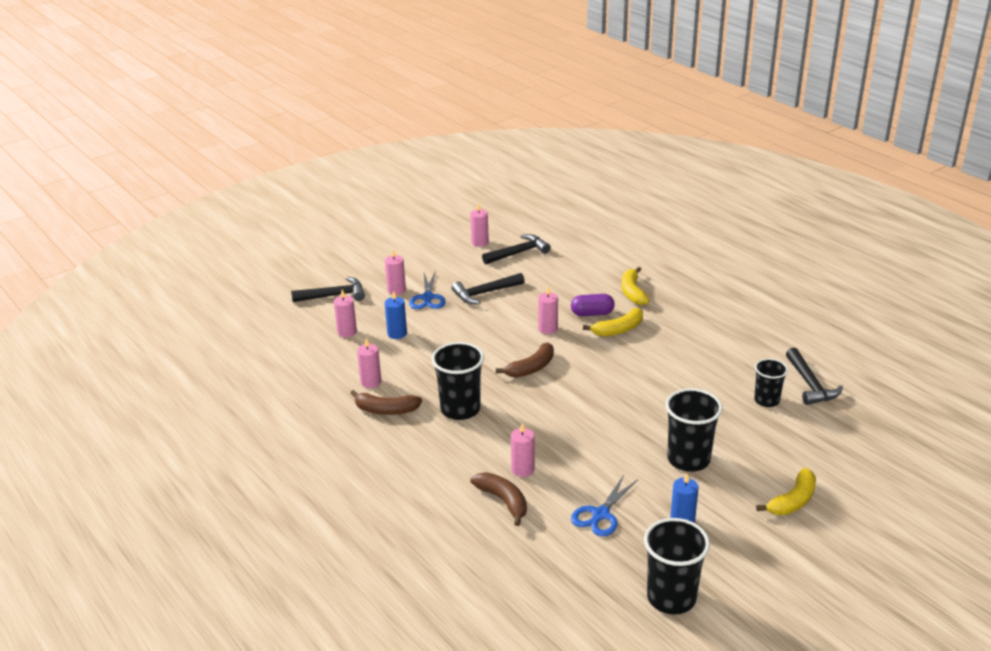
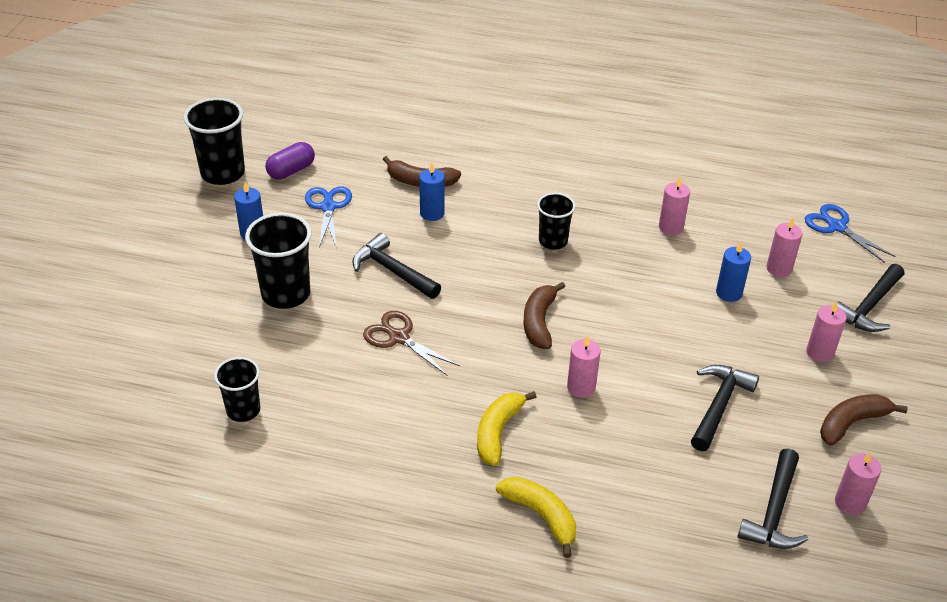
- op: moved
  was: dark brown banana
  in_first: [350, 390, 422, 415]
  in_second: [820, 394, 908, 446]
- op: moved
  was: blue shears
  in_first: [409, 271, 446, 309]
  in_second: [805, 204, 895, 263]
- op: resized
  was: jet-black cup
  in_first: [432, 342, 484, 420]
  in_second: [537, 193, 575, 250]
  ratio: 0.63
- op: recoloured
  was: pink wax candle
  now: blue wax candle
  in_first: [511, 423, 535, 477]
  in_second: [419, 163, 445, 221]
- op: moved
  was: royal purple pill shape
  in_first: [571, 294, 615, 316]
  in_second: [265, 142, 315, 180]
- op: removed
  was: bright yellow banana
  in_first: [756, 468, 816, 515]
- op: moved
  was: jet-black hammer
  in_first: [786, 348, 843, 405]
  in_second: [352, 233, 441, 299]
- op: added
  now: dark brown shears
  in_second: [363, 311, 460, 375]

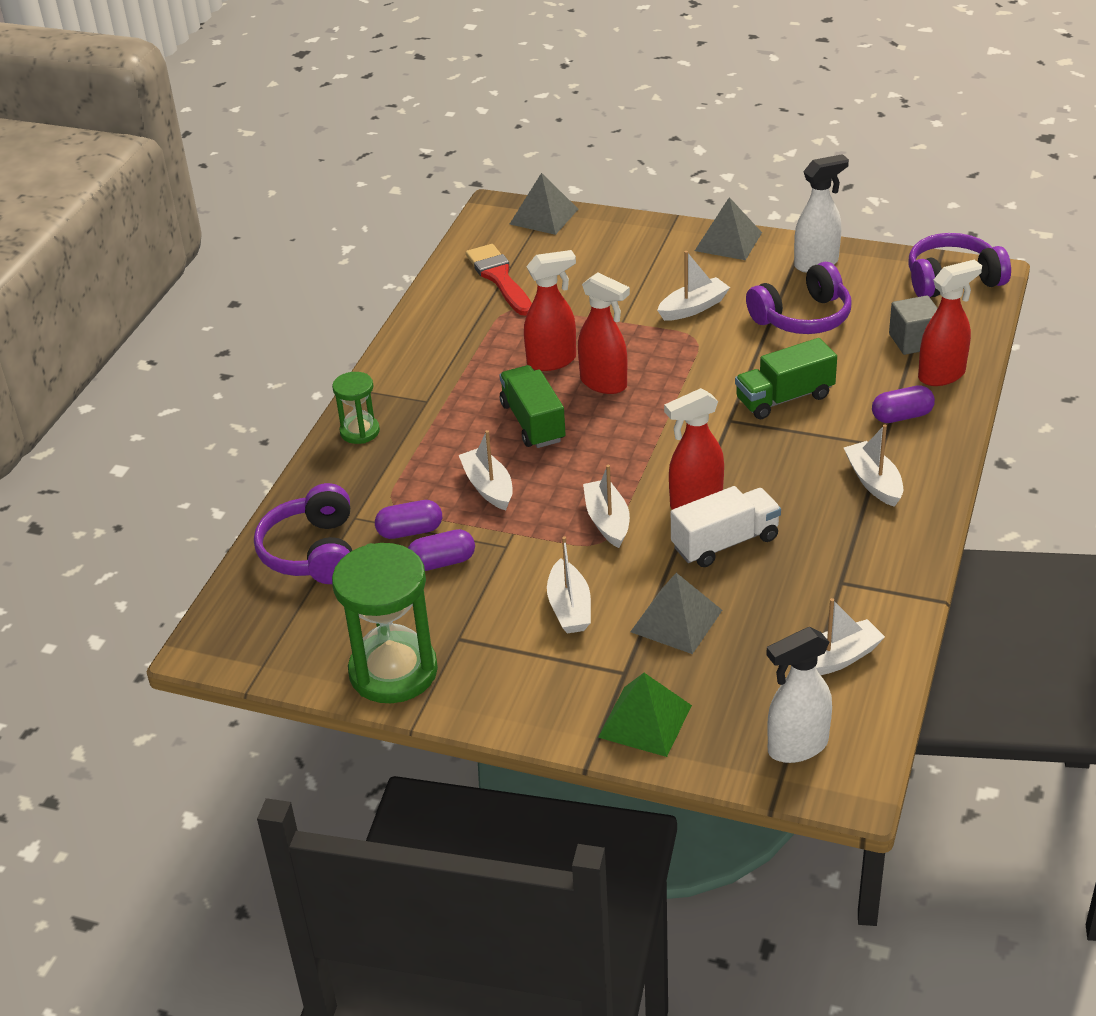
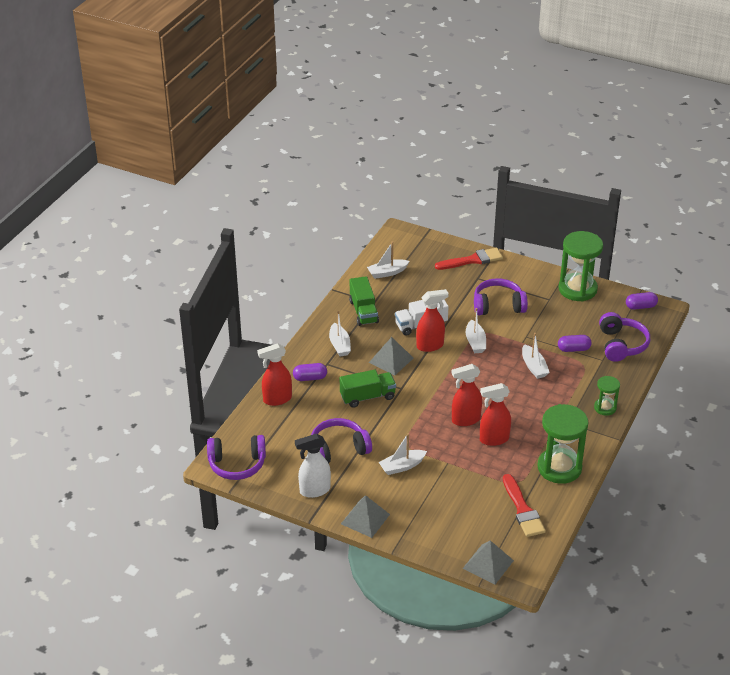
- op: moved
  was: royal purple pill shape
  in_first: [408, 529, 475, 571]
  in_second: [626, 292, 658, 310]
- op: moved
  was: leaf-green toy truck
  in_first: [499, 365, 566, 448]
  in_second: [349, 276, 379, 326]
- op: replaced
  was: white toy boat
  now: royal purple headphones
  in_first: [547, 536, 591, 633]
  in_second: [474, 278, 528, 316]
- op: turned
  was: red spray bottle
  in_first: [578, 272, 630, 394]
  in_second: [452, 364, 482, 426]
  clockwise: -60
- op: replaced
  was: leaf-green pyramid
  now: red paint brush
  in_first: [598, 673, 692, 757]
  in_second: [435, 248, 503, 270]
- op: moved
  was: grey pyramid
  in_first: [630, 573, 722, 654]
  in_second: [369, 337, 413, 375]
- op: removed
  was: white spray bottle
  in_first: [766, 627, 832, 763]
- op: removed
  was: grey cube
  in_first: [889, 295, 938, 355]
- op: added
  now: leaf-green hourglass
  in_second: [537, 404, 588, 484]

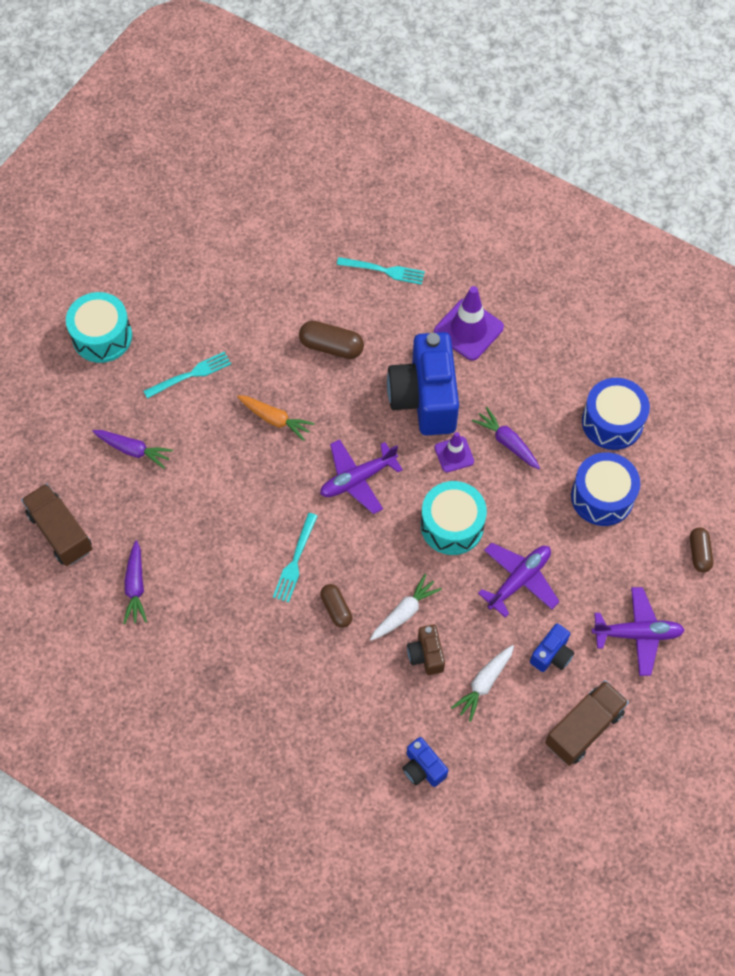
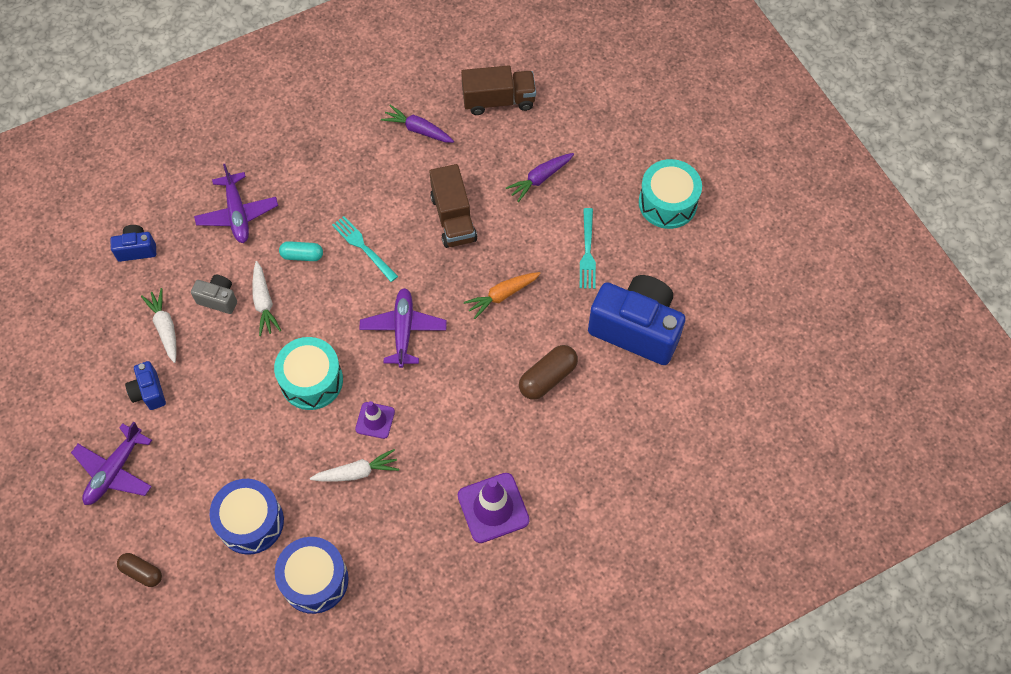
- op: recoloured
  was: dark brown pill shape
  now: aqua pill shape
  in_first: [320, 584, 352, 628]
  in_second: [279, 241, 323, 261]
- op: removed
  was: aqua table fork
  in_first: [337, 257, 425, 285]
- op: moved
  was: blue camera
  in_first: [387, 332, 459, 436]
  in_second: [588, 275, 686, 365]
- op: recoloured
  was: dark brown camera
  now: grey camera
  in_first: [407, 625, 445, 675]
  in_second: [191, 275, 237, 314]
- op: recoloured
  was: royal purple root vegetable
  now: white root vegetable
  in_first: [472, 407, 540, 469]
  in_second: [310, 449, 399, 482]
- op: moved
  was: royal purple toy plane
  in_first: [478, 542, 560, 617]
  in_second: [194, 164, 278, 243]
- op: moved
  was: dark brown toy truck
  in_first: [545, 680, 629, 766]
  in_second: [429, 164, 477, 248]

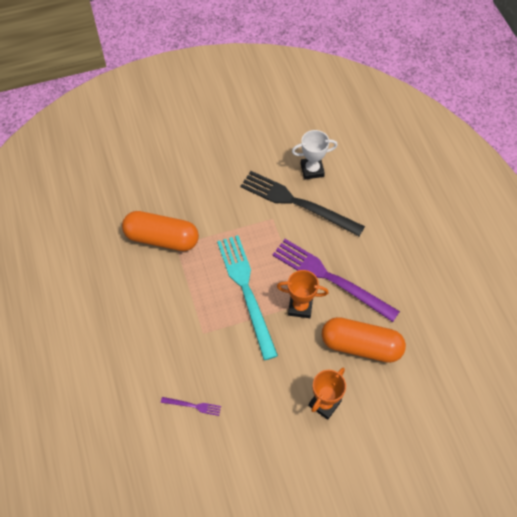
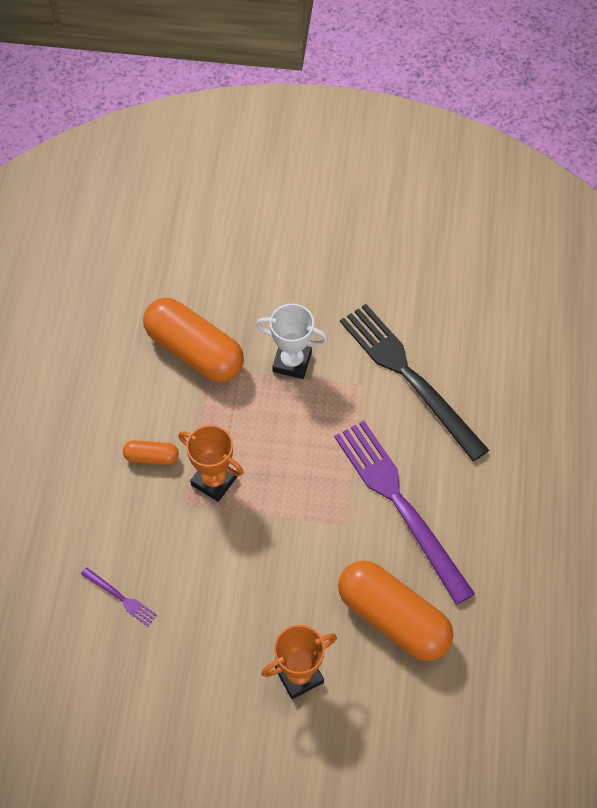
- op: removed
  was: aqua table fork
  in_first: [217, 235, 278, 360]
- op: moved
  was: orange trophy
  in_first: [277, 270, 329, 318]
  in_second: [178, 425, 244, 502]
- op: moved
  was: white trophy
  in_first: [292, 130, 338, 180]
  in_second: [256, 304, 328, 379]
- op: added
  now: orange pill shape
  in_second: [123, 440, 179, 465]

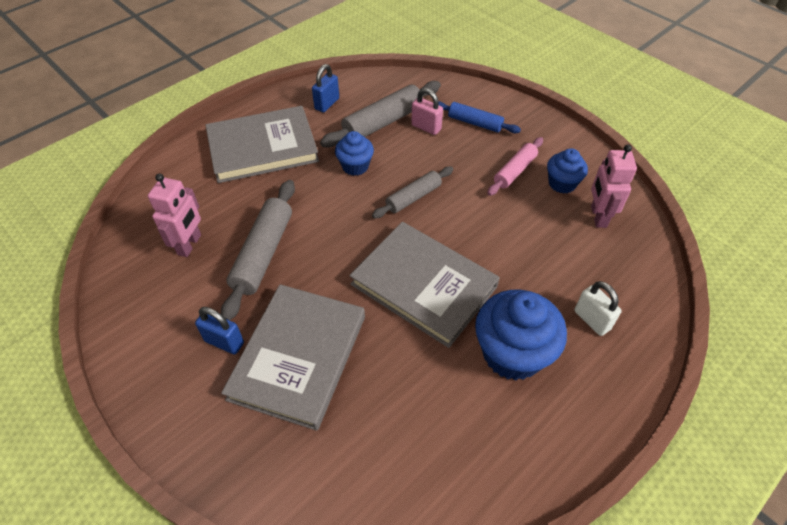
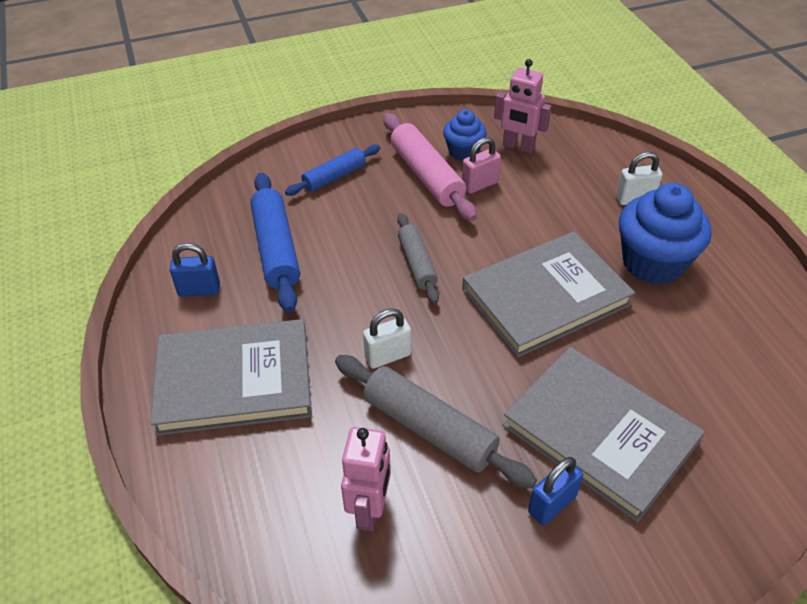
- op: turned
  was: pink robot
  in_first: [148, 174, 201, 257]
  in_second: [341, 427, 391, 531]
  clockwise: 60
- op: turned
  was: grey hardcover
  in_first: [206, 106, 319, 183]
  in_second: [150, 319, 312, 436]
  clockwise: 75
- op: turned
  was: blue small lock
  in_first: [312, 64, 339, 112]
  in_second: [170, 243, 220, 297]
  clockwise: -60
- op: recoloured
  was: grey dough roller
  now: blue dough roller
  in_first: [320, 81, 441, 147]
  in_second: [250, 173, 300, 313]
- op: removed
  was: blue muffin
  in_first: [335, 131, 374, 176]
- op: moved
  was: pink small lock
  in_first: [411, 88, 443, 135]
  in_second: [462, 137, 501, 194]
- op: resized
  was: pink dough roller
  in_first: [487, 137, 543, 196]
  in_second: [384, 113, 477, 221]
  ratio: 1.59
- op: added
  now: white small lock
  in_second: [363, 309, 411, 369]

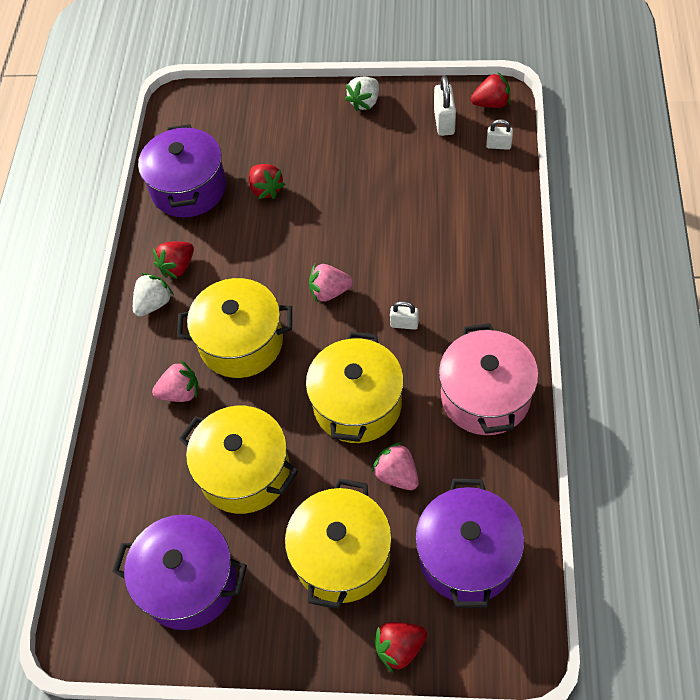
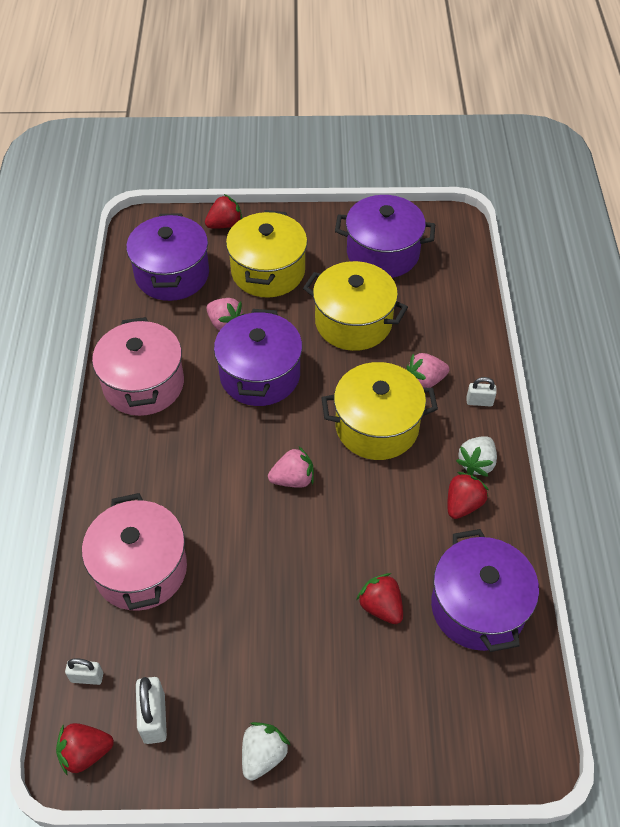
- op: recoloured
  was: bright yellow stockpot
  now: royal purple stockpot
  in_first: [306, 332, 404, 443]
  in_second: [214, 309, 302, 406]
- op: moved
  was: white small lock
  in_first: [390, 301, 419, 330]
  in_second: [467, 377, 497, 407]
- op: added
  now: pink stockpot
  in_second: [82, 493, 187, 611]

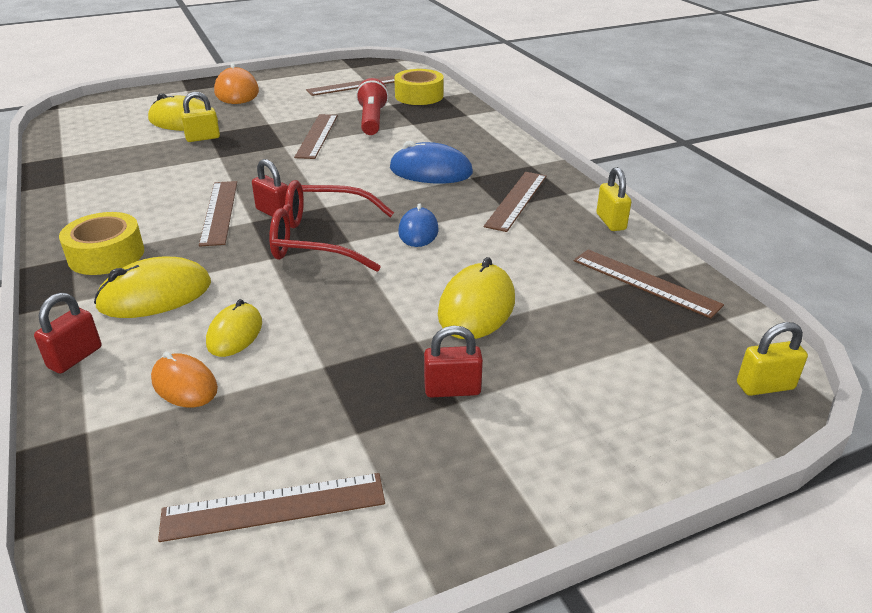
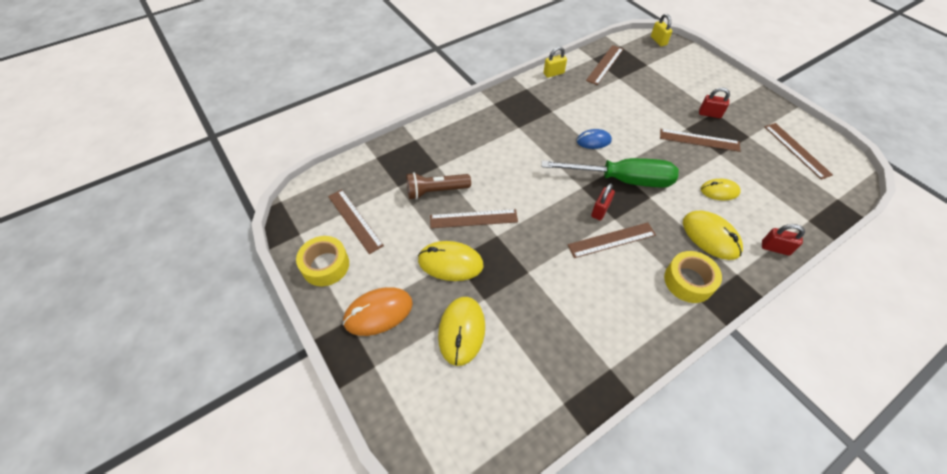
- op: removed
  was: orange PC mouse
  in_first: [151, 351, 218, 408]
- op: removed
  was: bright yellow small lock
  in_first: [181, 92, 220, 142]
- op: replaced
  was: red glasses
  now: leaf-green hand screwdriver
  in_first: [269, 180, 394, 272]
  in_second: [542, 158, 679, 188]
- op: recoloured
  was: red pocket torch
  now: dark brown pocket torch
  in_first: [356, 78, 389, 135]
  in_second: [406, 172, 471, 200]
- op: removed
  was: blue PC mouse
  in_first: [390, 141, 473, 183]
- op: moved
  was: bright yellow tape
  in_first: [394, 69, 444, 105]
  in_second: [296, 236, 349, 286]
- op: turned
  was: red small lock
  in_first: [424, 325, 483, 398]
  in_second: [699, 88, 730, 118]
  clockwise: -60
- op: moved
  was: bright yellow PC mouse
  in_first: [438, 257, 515, 339]
  in_second: [418, 241, 483, 281]
- op: moved
  was: dark brown measuring stick
  in_first: [484, 172, 546, 232]
  in_second: [660, 129, 741, 152]

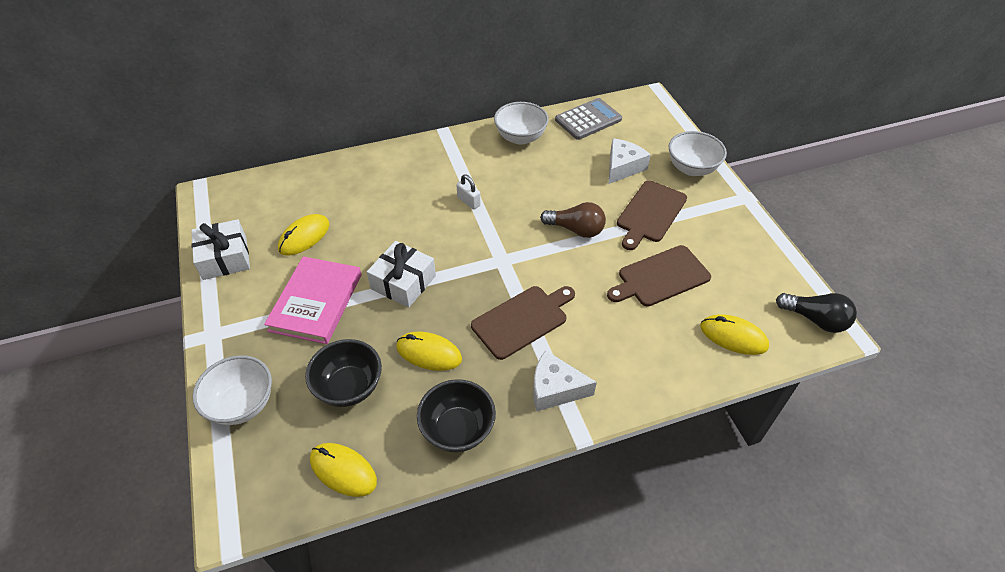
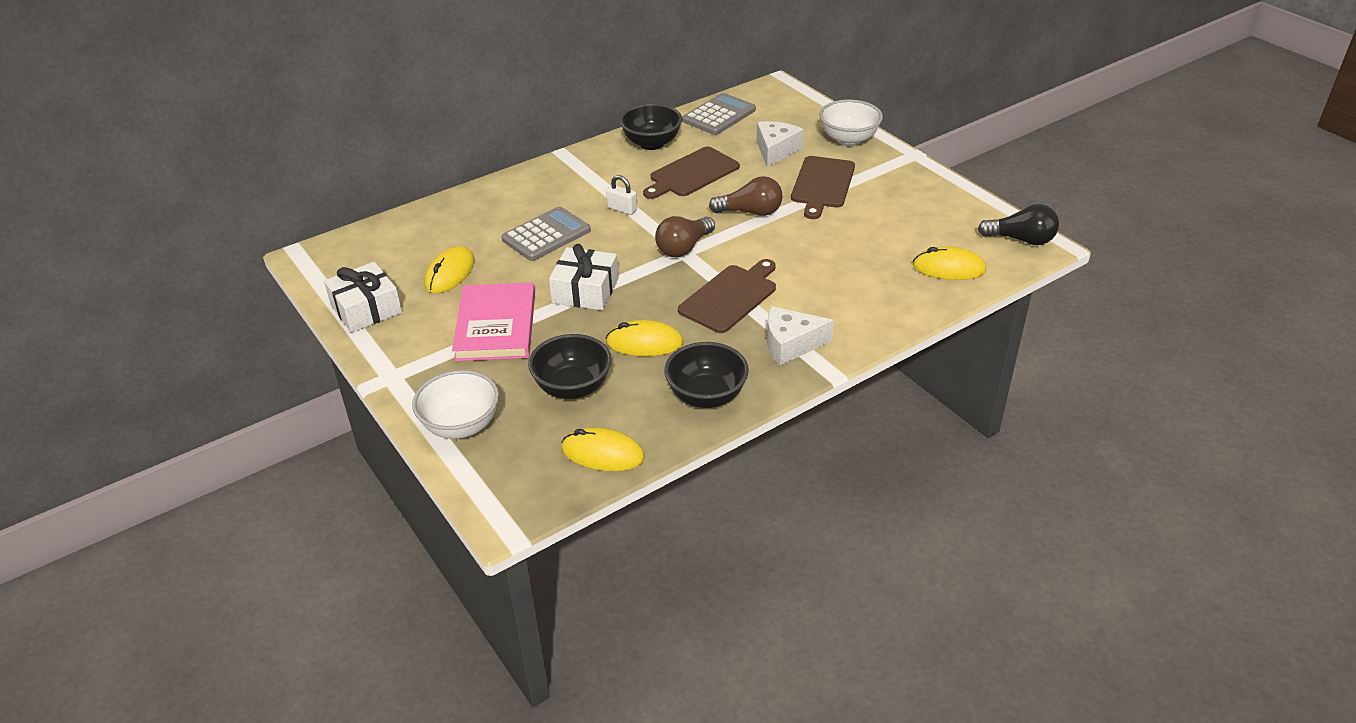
- op: recoloured
  was: white serving bowl
  now: jet-black serving bowl
  in_first: [494, 102, 549, 145]
  in_second: [620, 104, 682, 150]
- op: moved
  was: dark brown cutting board
  in_first: [607, 245, 711, 307]
  in_second: [643, 146, 740, 199]
- op: added
  now: grey calculator
  in_second: [501, 207, 591, 261]
- op: added
  now: dark brown bulb
  in_second: [655, 216, 715, 257]

